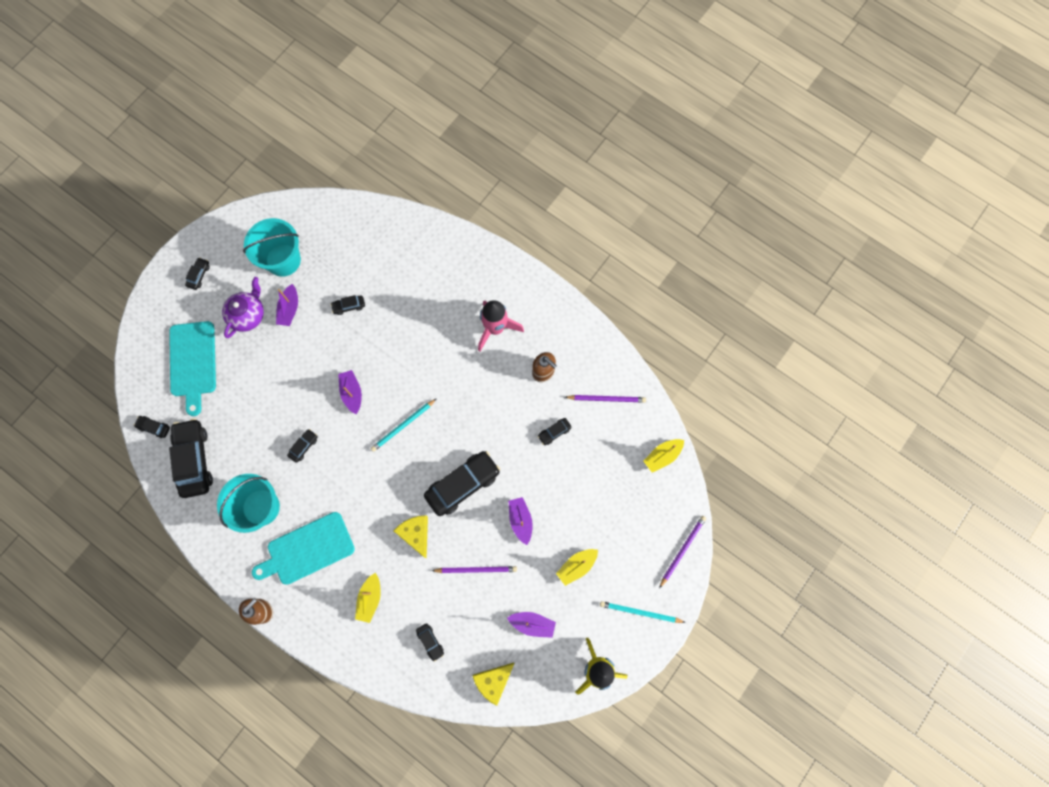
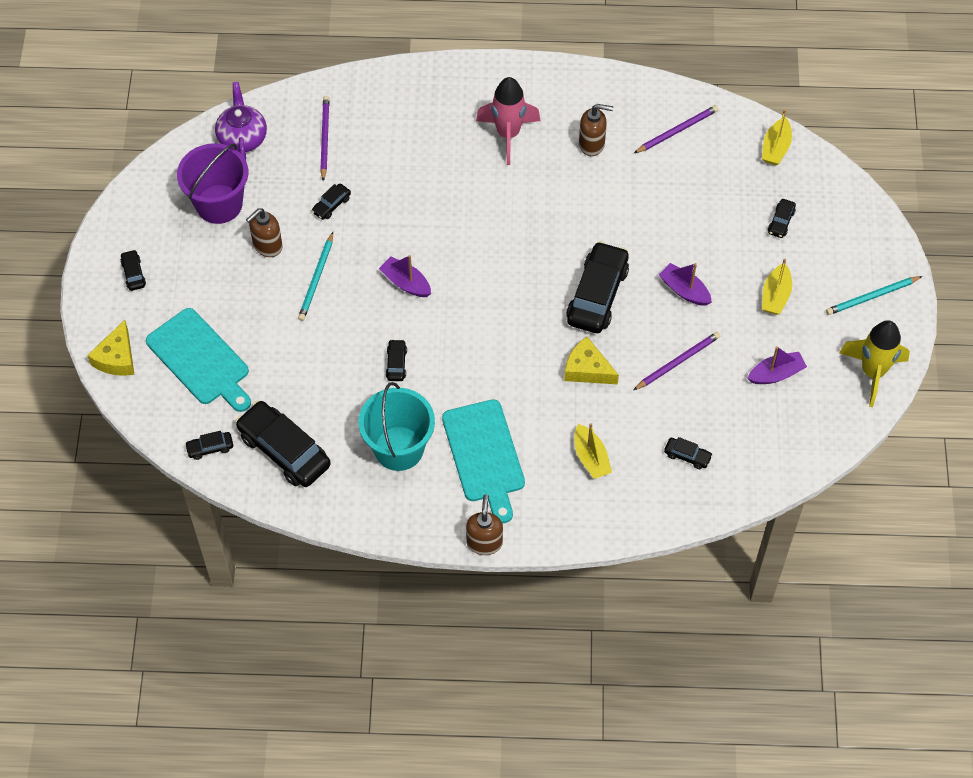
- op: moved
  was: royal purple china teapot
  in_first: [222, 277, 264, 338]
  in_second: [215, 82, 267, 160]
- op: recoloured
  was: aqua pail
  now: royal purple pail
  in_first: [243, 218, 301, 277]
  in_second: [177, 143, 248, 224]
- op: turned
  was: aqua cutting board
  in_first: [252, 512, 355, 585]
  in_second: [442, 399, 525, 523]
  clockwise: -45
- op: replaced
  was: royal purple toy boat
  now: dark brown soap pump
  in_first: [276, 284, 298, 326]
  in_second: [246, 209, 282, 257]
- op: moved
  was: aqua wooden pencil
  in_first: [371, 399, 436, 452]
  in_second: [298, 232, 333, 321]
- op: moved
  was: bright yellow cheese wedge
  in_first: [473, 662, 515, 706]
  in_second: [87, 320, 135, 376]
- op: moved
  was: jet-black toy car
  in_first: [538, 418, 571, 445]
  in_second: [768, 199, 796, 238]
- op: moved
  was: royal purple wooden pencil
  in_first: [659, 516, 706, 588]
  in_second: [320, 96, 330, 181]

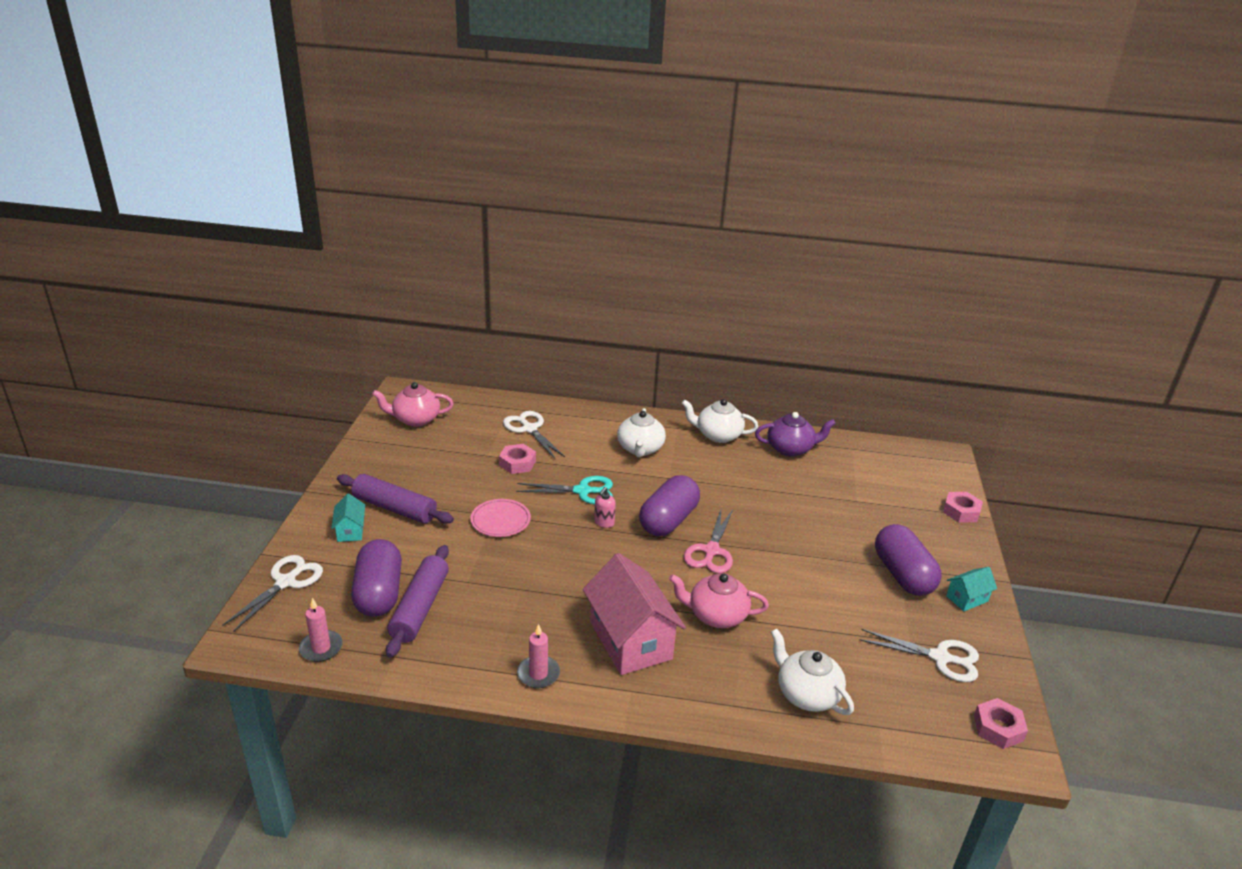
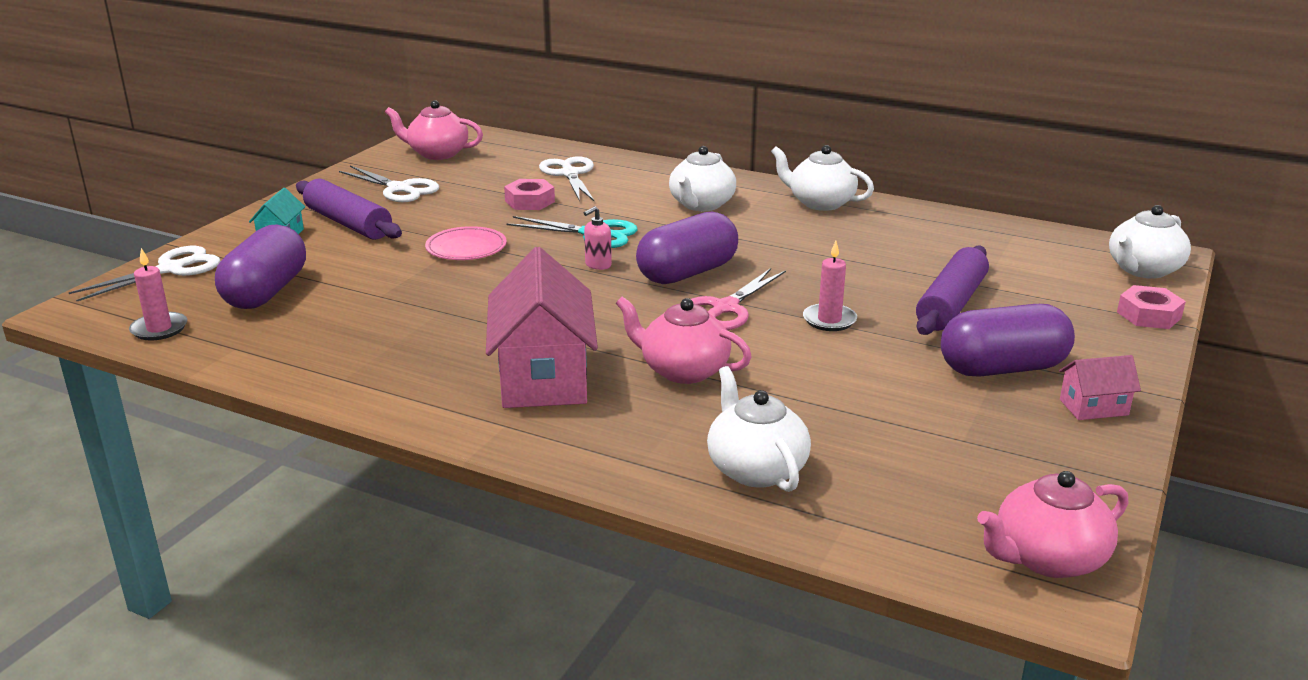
- op: moved
  was: royal purple dough roller
  in_first: [386, 545, 449, 658]
  in_second: [916, 246, 989, 335]
- op: moved
  was: pink wax candle
  in_first: [517, 624, 560, 688]
  in_second: [803, 241, 857, 331]
- op: removed
  was: royal purple china teapot
  in_first: [755, 412, 836, 457]
- op: moved
  was: white shears
  in_first: [860, 629, 979, 682]
  in_second: [339, 166, 439, 202]
- op: turned
  was: royal purple pill shape
  in_first: [875, 524, 941, 596]
  in_second: [941, 304, 1075, 377]
  clockwise: 75
- op: recoloured
  was: aqua house
  now: pink house
  in_first: [946, 567, 997, 611]
  in_second: [1059, 355, 1141, 420]
- op: replaced
  was: pink nut
  now: pink china teapot
  in_first: [974, 698, 1028, 749]
  in_second: [977, 471, 1129, 578]
- op: added
  now: white china teapot
  in_second: [1109, 205, 1191, 279]

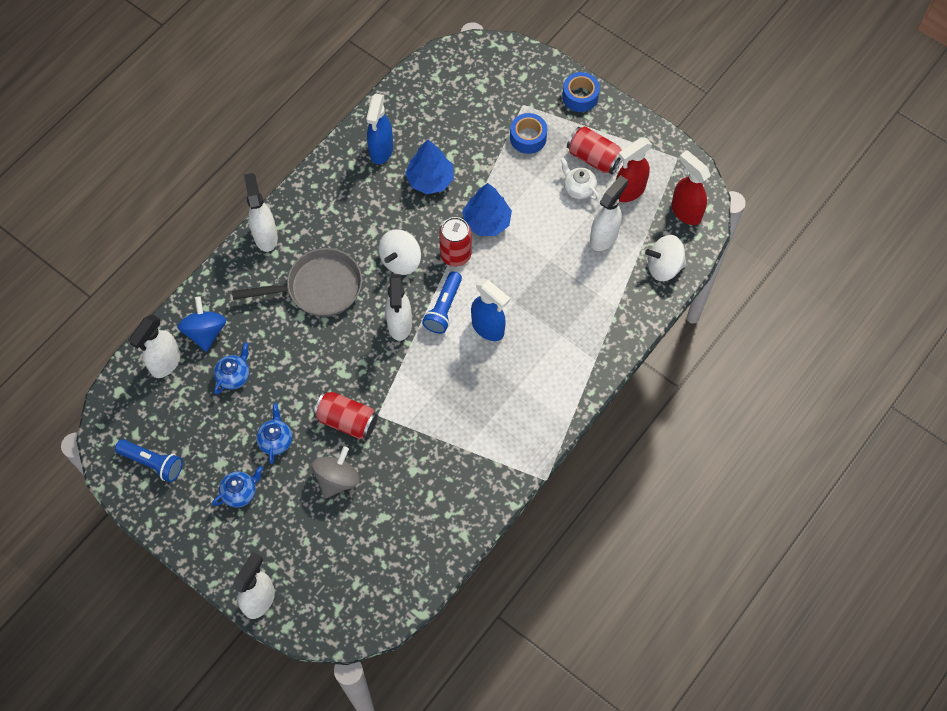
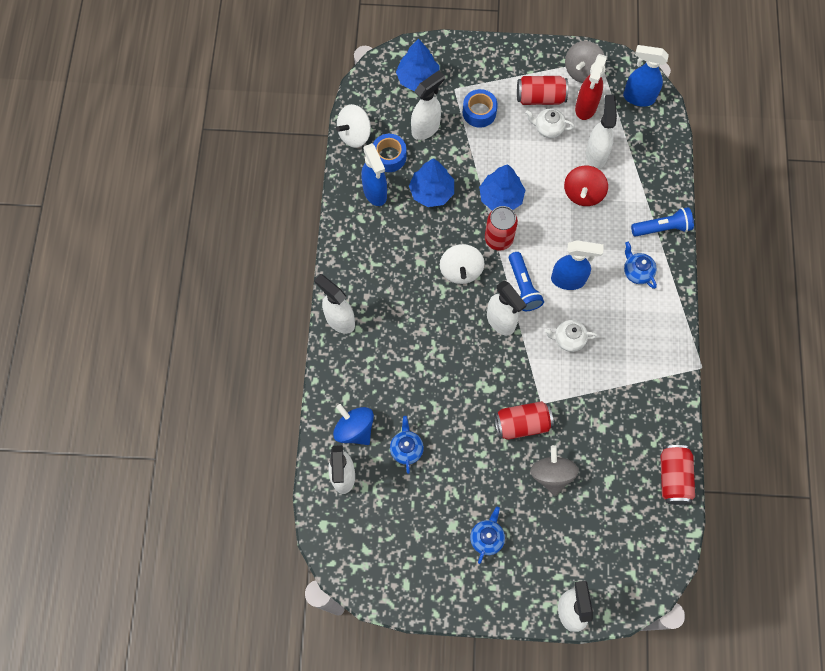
- op: moved
  was: blue pocket torch
  in_first: [115, 439, 183, 482]
  in_second: [631, 207, 694, 237]
- op: removed
  was: grey skillet
  in_first: [232, 248, 362, 317]
- op: moved
  was: blue china teapot
  in_first: [256, 403, 292, 464]
  in_second: [624, 242, 657, 289]
- op: moved
  was: blue tape
  in_first: [562, 72, 600, 112]
  in_second: [373, 134, 406, 172]
- op: moved
  was: white spinning top
  in_first: [645, 235, 687, 281]
  in_second: [336, 104, 371, 148]
- op: recoloured
  was: red spray bottle
  now: blue spray bottle
  in_first: [671, 150, 711, 225]
  in_second: [623, 45, 669, 107]
- op: added
  now: blue tree
  in_second: [396, 39, 439, 91]
- op: added
  now: white spray bottle
  in_second: [411, 71, 445, 140]
- op: added
  now: white china teapot
  in_second: [544, 320, 598, 352]
- op: added
  now: red spinning top
  in_second: [564, 166, 608, 206]
- op: added
  now: grey spinning top
  in_second: [565, 41, 606, 83]
- op: added
  now: red tin
  in_second: [661, 445, 695, 505]

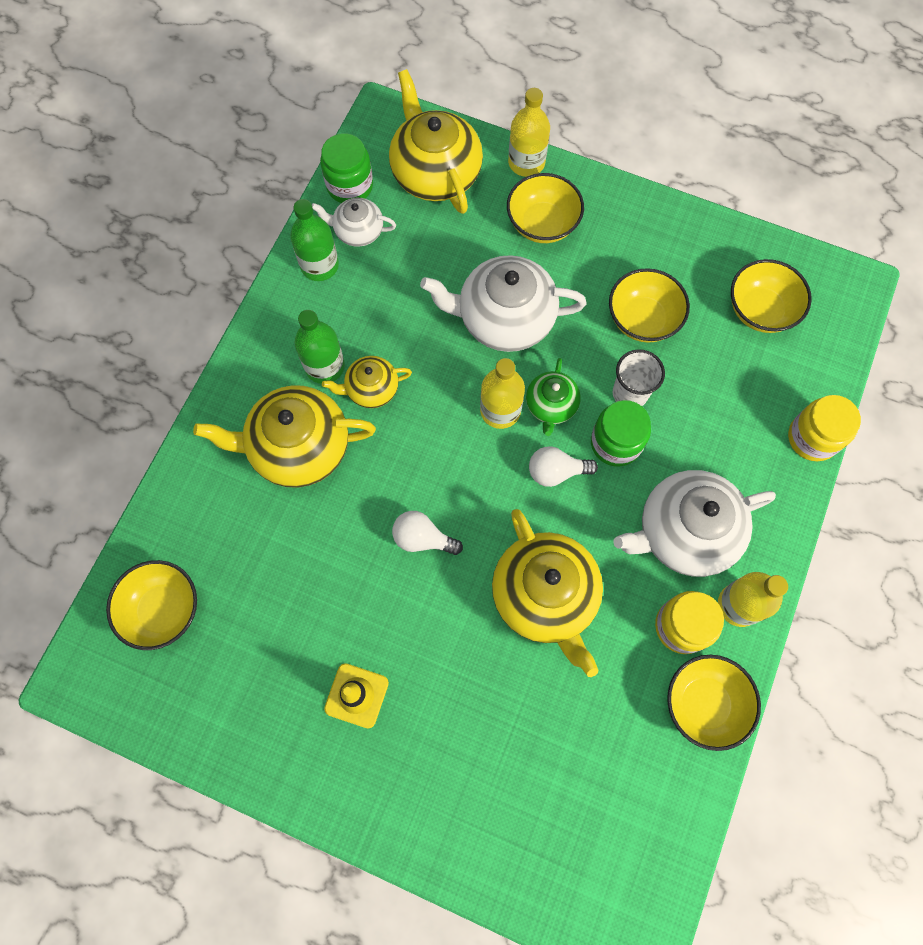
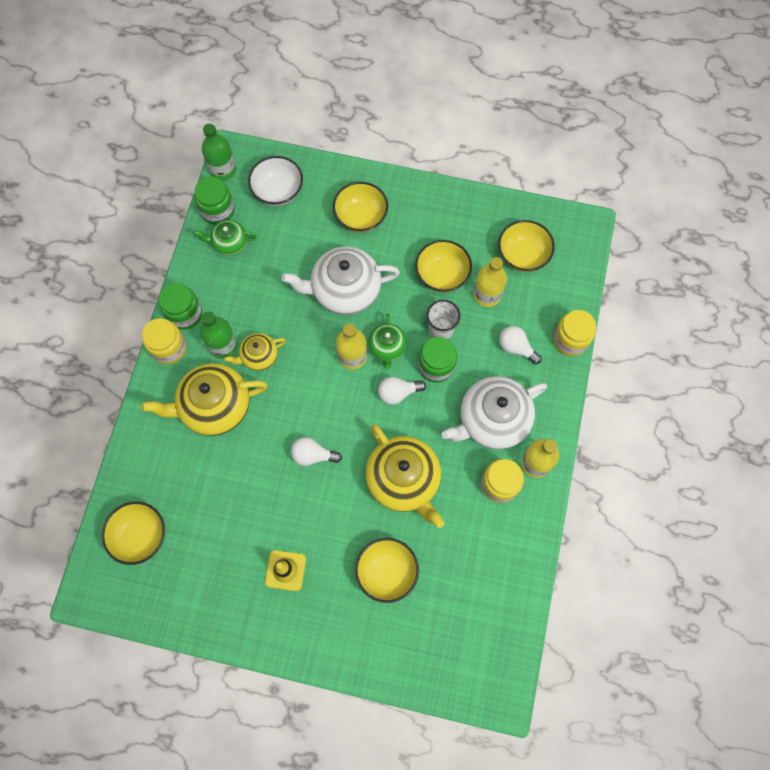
- op: moved
  was: leaf-green drink bottle
  in_first: [290, 199, 339, 281]
  in_second: [202, 124, 236, 181]
- op: recoloured
  was: white china teapot
  now: leaf-green china teapot
  in_first: [312, 198, 396, 247]
  in_second: [194, 220, 257, 256]
- op: replaced
  was: bright yellow china teapot
  now: white serving bowl
  in_first: [389, 69, 483, 214]
  in_second: [248, 156, 303, 206]
- op: moved
  was: bright yellow drink bottle
  in_first: [508, 88, 550, 177]
  in_second: [473, 257, 507, 307]
- op: moved
  was: bright yellow serving bowl
  in_first: [667, 655, 761, 751]
  in_second: [355, 538, 419, 603]
- op: added
  now: bright yellow preserve jar
  in_second: [142, 318, 187, 364]
- op: added
  now: leaf-green preserve jar
  in_second: [159, 283, 202, 330]
- op: added
  now: white bulb
  in_second: [499, 326, 542, 364]

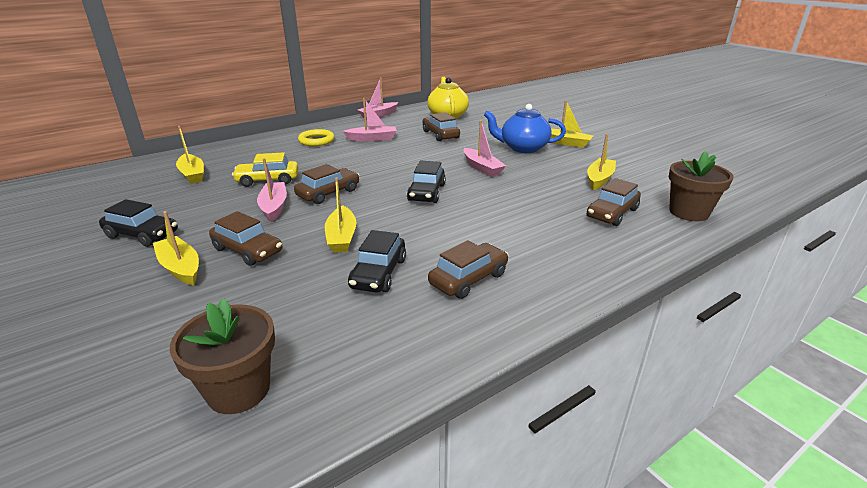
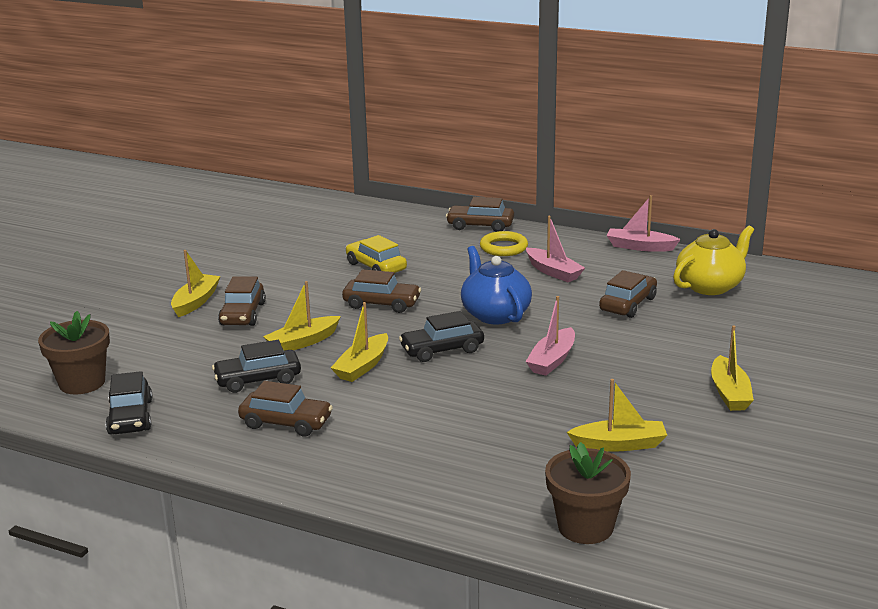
- op: moved
  was: jet-black toy car
  in_first: [99, 199, 178, 247]
  in_second: [105, 371, 152, 434]
- op: moved
  was: bright yellow toy boat
  in_first: [176, 126, 204, 184]
  in_second: [331, 302, 388, 382]
- op: removed
  was: pink toy boat
  in_first: [257, 158, 287, 222]
- op: moved
  was: blue china teapot
  in_first: [484, 104, 566, 153]
  in_second: [461, 246, 532, 325]
- op: moved
  was: dark brown toy car
  in_first: [587, 178, 641, 226]
  in_second: [446, 197, 514, 232]

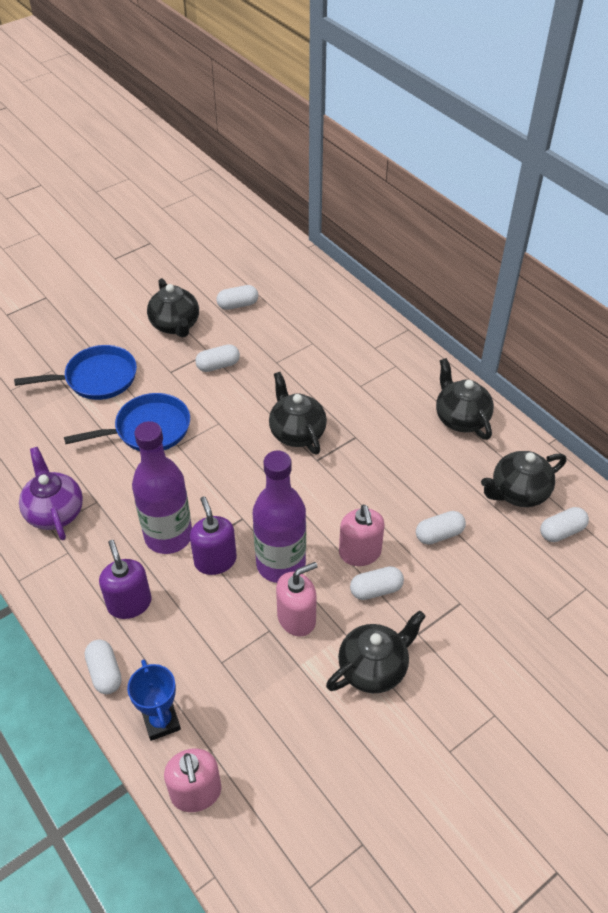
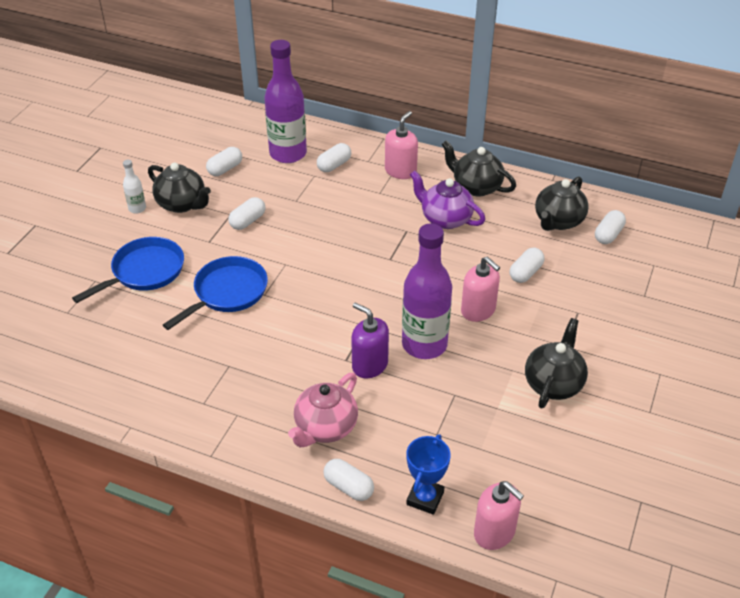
- op: moved
  was: royal purple china teapot
  in_first: [19, 447, 83, 540]
  in_second: [410, 171, 485, 229]
- op: replaced
  was: royal purple soap pump
  now: pink china teapot
  in_first: [99, 540, 152, 619]
  in_second: [288, 373, 358, 447]
- op: turned
  was: blue trophy
  in_first: [127, 659, 181, 741]
  in_second: [406, 434, 451, 515]
  clockwise: 75
- op: moved
  was: royal purple drink bottle
  in_first: [132, 421, 192, 554]
  in_second: [264, 40, 307, 163]
- op: removed
  was: jet-black china teapot
  in_first: [269, 372, 327, 455]
- op: moved
  was: pink soap pump
  in_first: [276, 562, 318, 636]
  in_second: [385, 111, 418, 179]
- op: moved
  was: white pill shape
  in_first: [350, 566, 404, 600]
  in_second: [317, 143, 351, 172]
- op: added
  now: white drink bottle
  in_second: [123, 160, 146, 214]

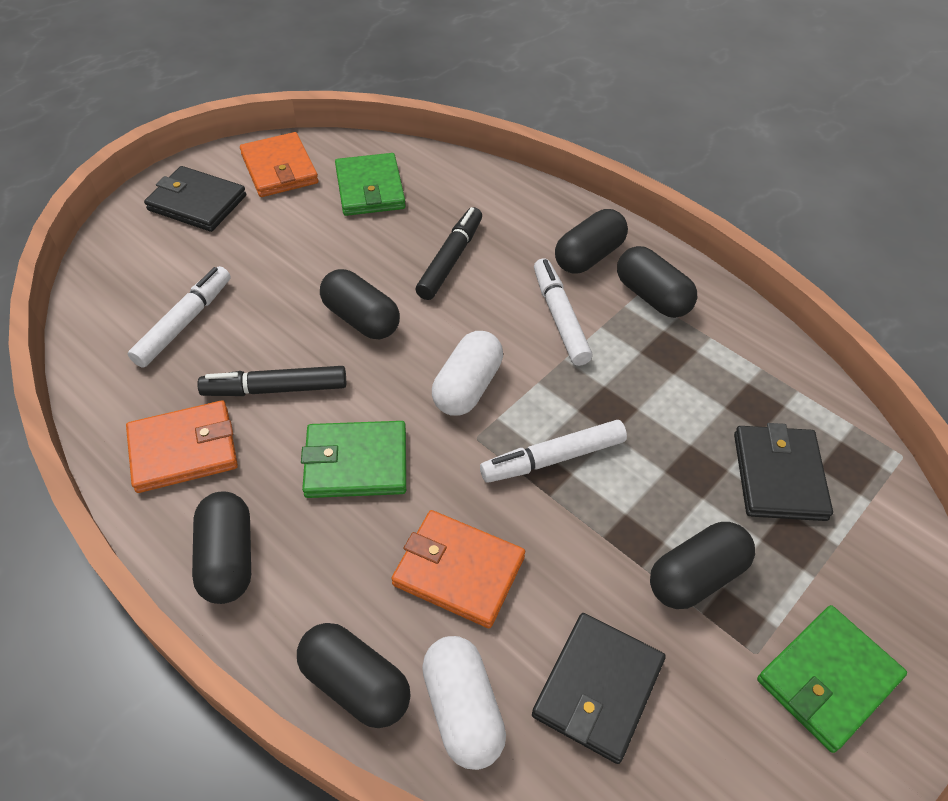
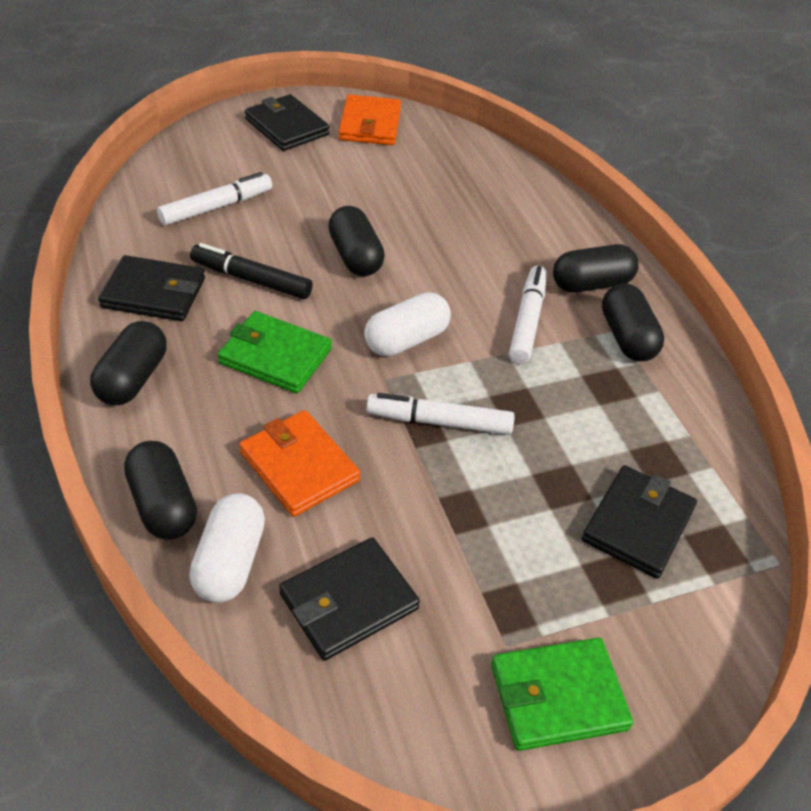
- op: recoloured
  was: orange card wallet
  now: jet-black card wallet
  in_first: [126, 400, 238, 493]
  in_second: [98, 255, 205, 321]
- op: removed
  was: leaf-green card wallet
  in_first: [335, 153, 406, 216]
- op: removed
  was: jet-black marker pen
  in_first: [415, 207, 482, 300]
- op: removed
  was: jet-black pill shape
  in_first: [650, 522, 755, 609]

